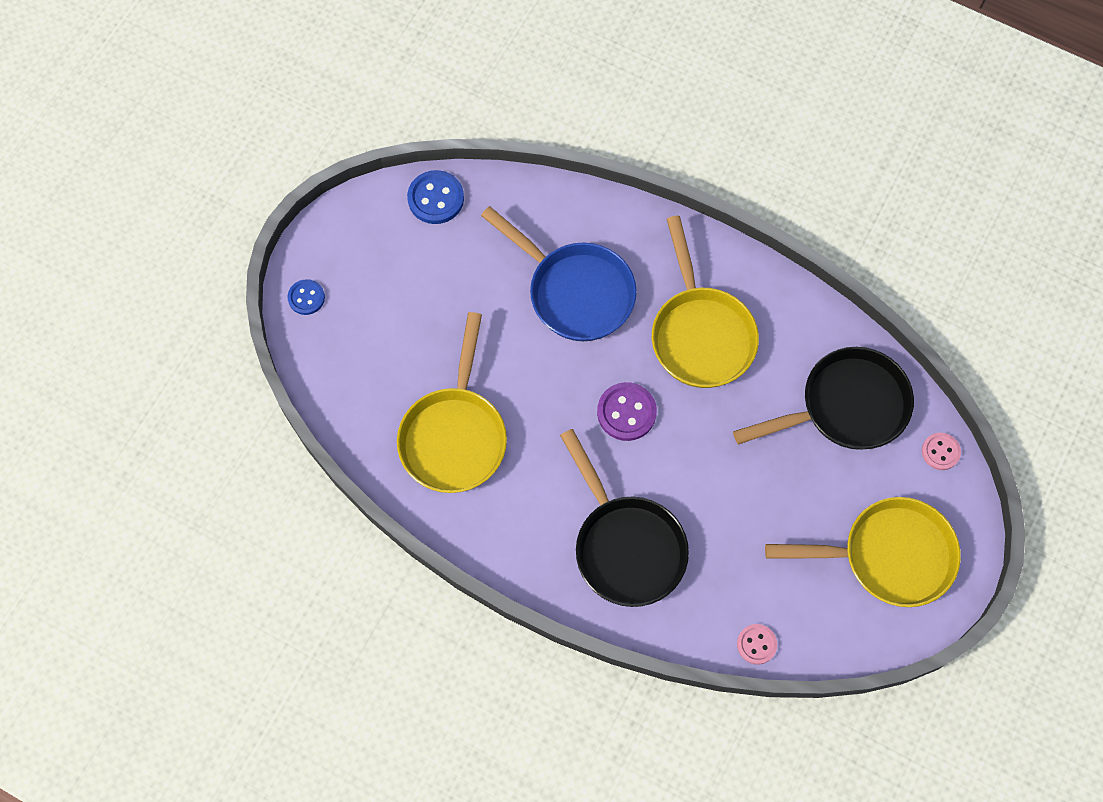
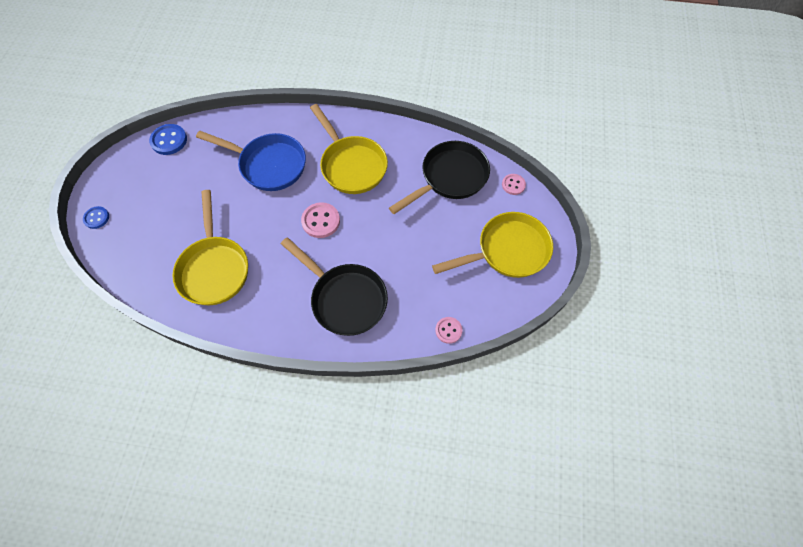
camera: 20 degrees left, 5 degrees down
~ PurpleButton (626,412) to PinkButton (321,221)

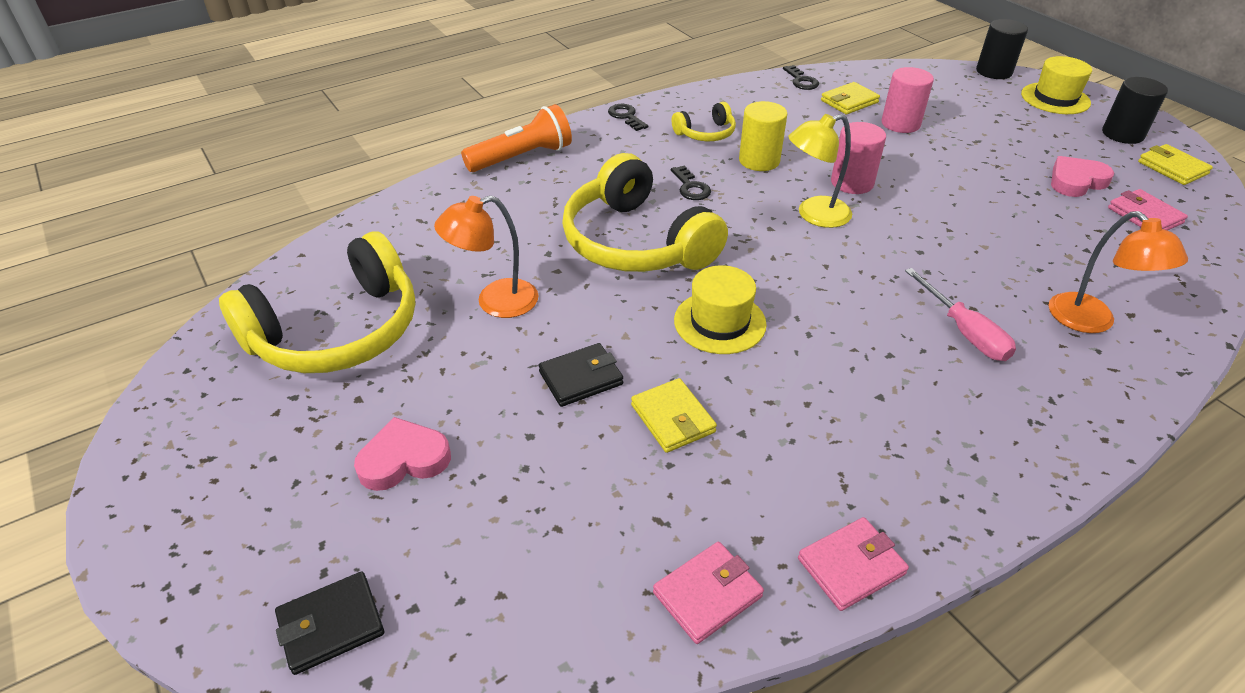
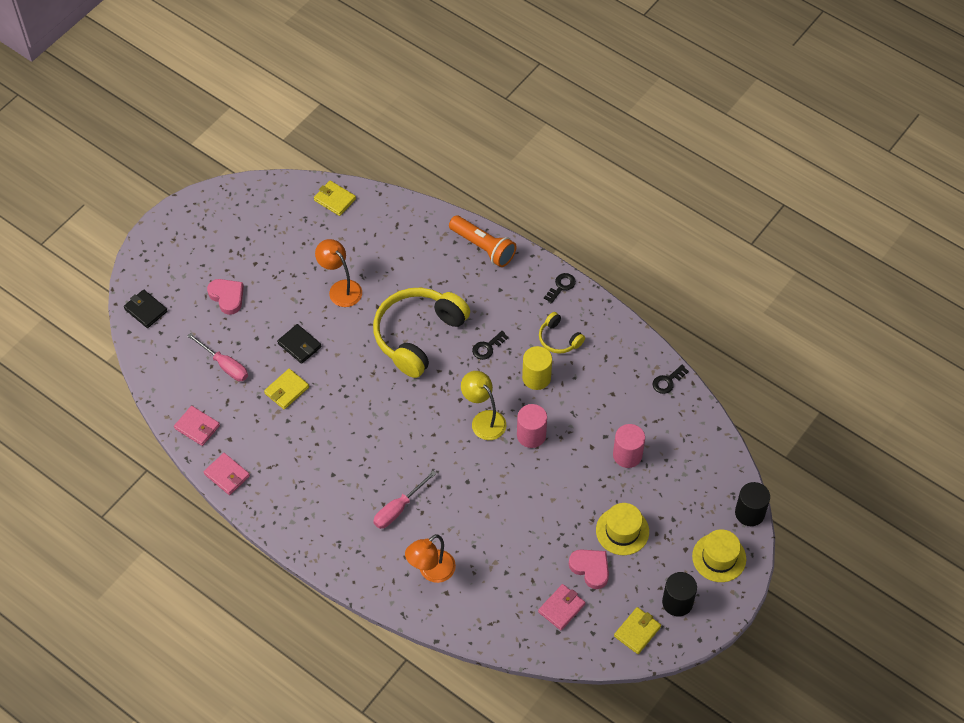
camera: 70 degrees right, 15 degrees up
- YellowHeadphones (337,331)
+ PinkScrewdriver (225,365)
~ YellowHat (719,322) to (622,531)
~ YellowWallet (849,101) to (334,200)

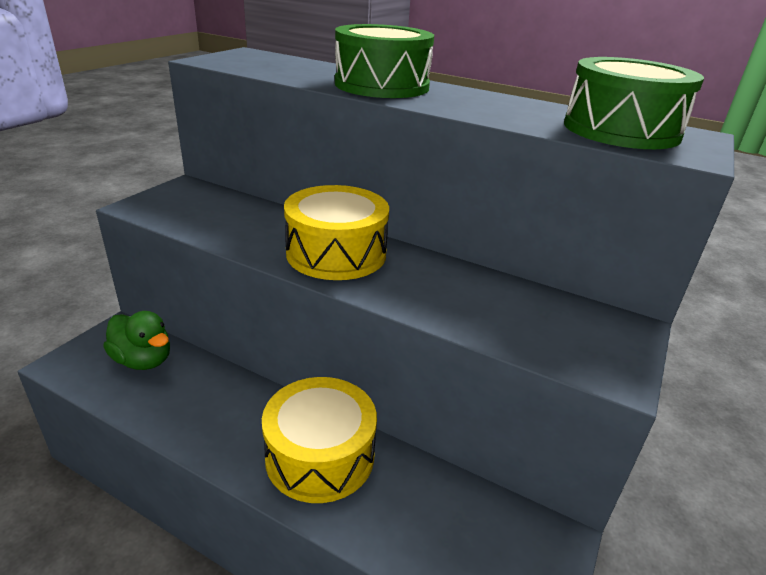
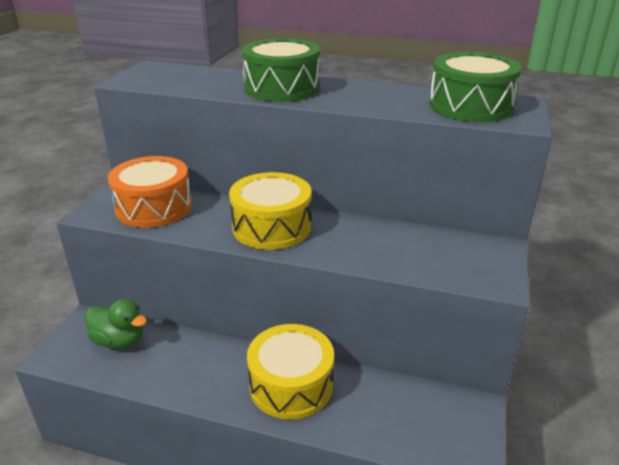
camera: 10 degrees left, 0 degrees up
+ OrangeDrum (154,207)

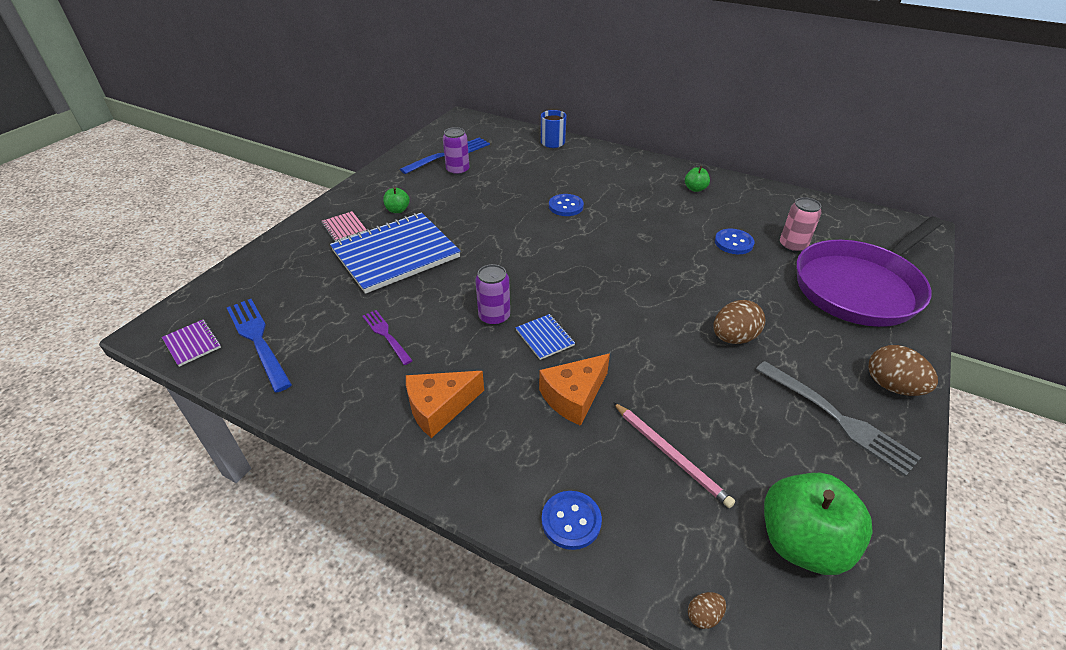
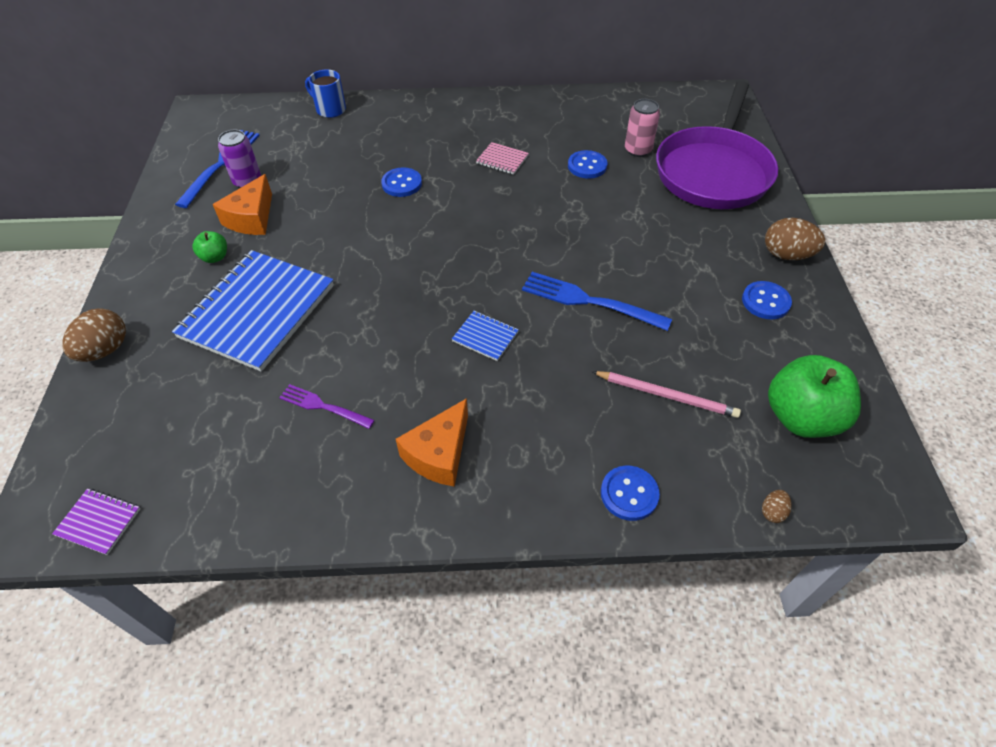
camera: 30 degrees left, 10 degrees up
- PurpleCan (494,317)
- GreenApple (695,189)
~ BlueFork (258,340) to (589,301)
~ PinkNotebook (344,228) to (502,160)
~ OrangeCheese (574,396) to (251,218)
~ BrownEgg (733,338) to (105,350)
~ GreyFork (837,418) to BlueButton (765,301)

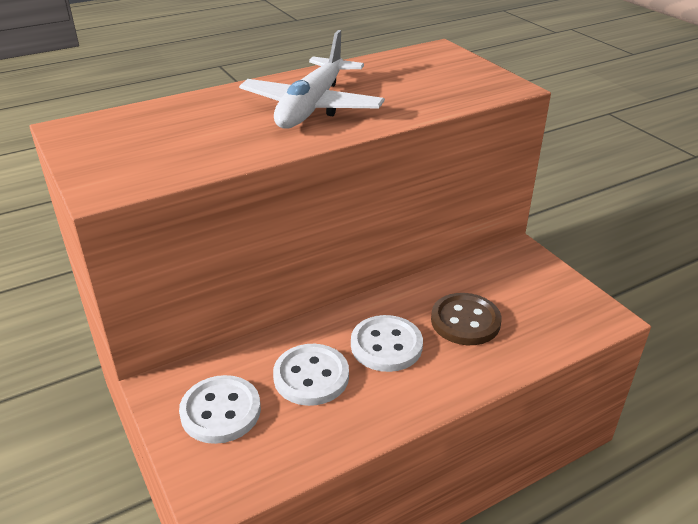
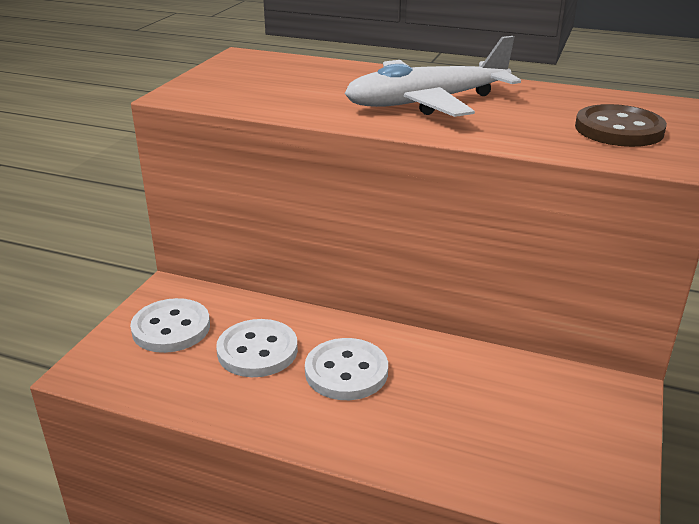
camera: 50 degrees right, 5 degrees down
~ BrownButton (465,321) to (619,129)

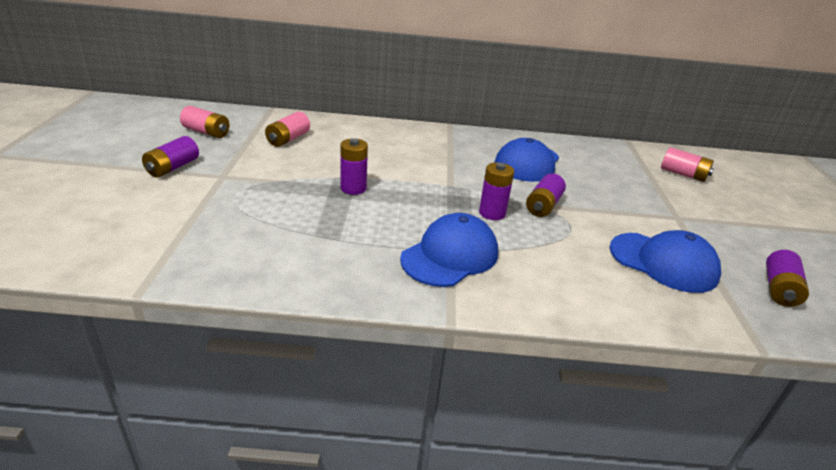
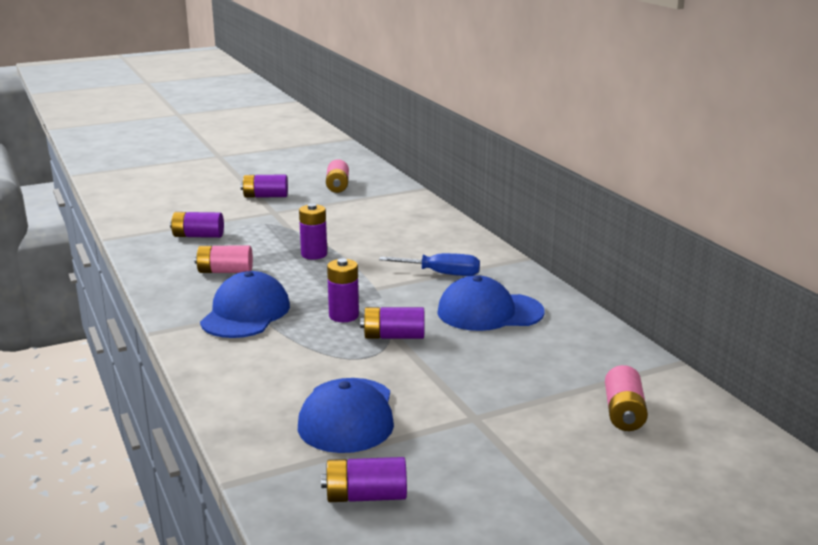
camera: 65 degrees right, 10 degrees down
+ PurpleBattery (198,236)
+ BlueScrewdriver (442,274)
~ PinkBattery (288,139) to (225,271)
~ BlueCap (450,255) = (246,313) 90 degrees counterclockwise

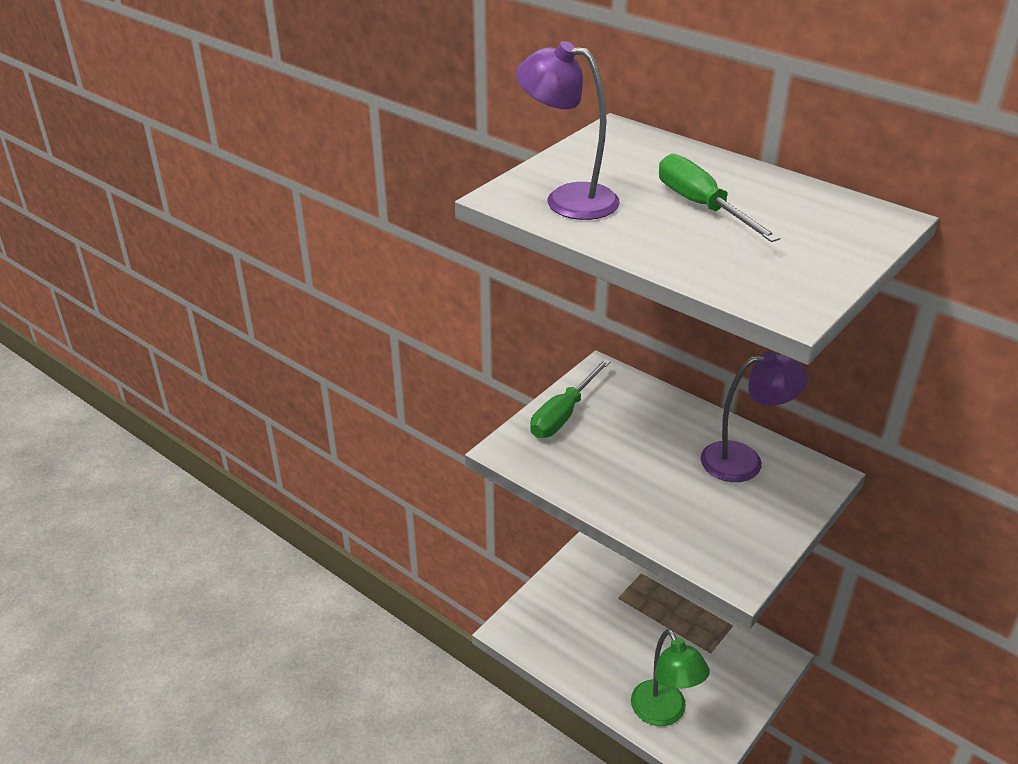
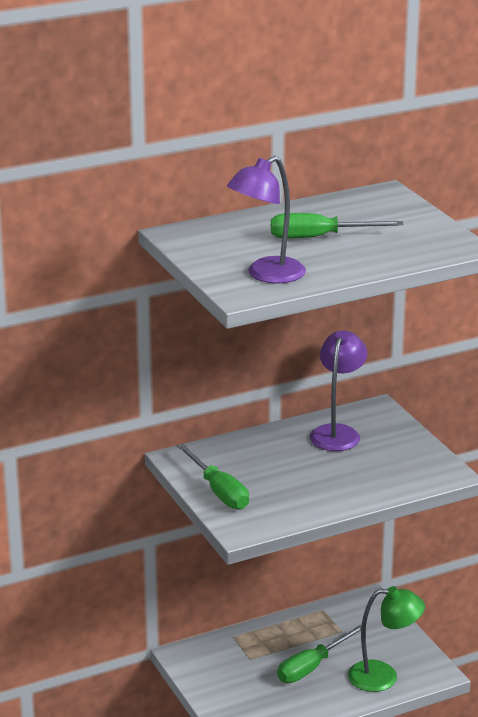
camera: 65 degrees left, 10 degrees down
+ GreenScrewdriver (311,667)

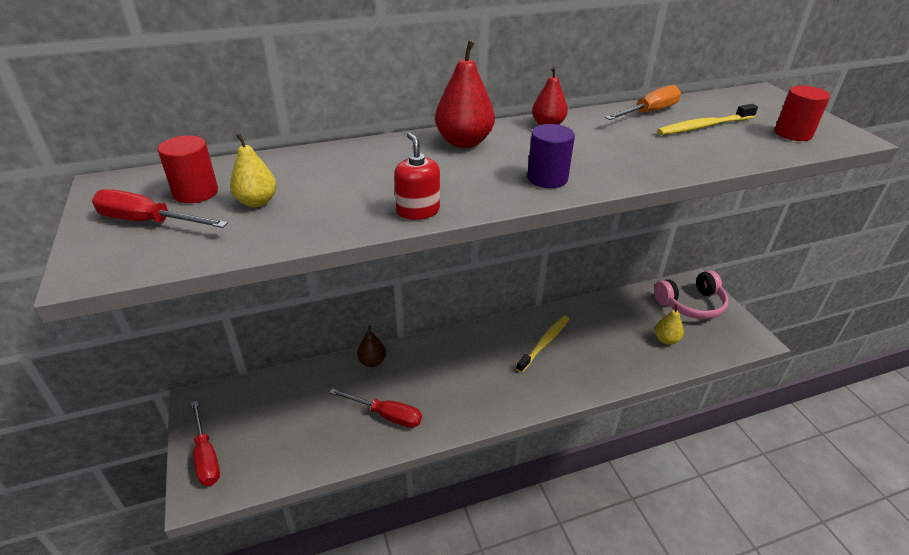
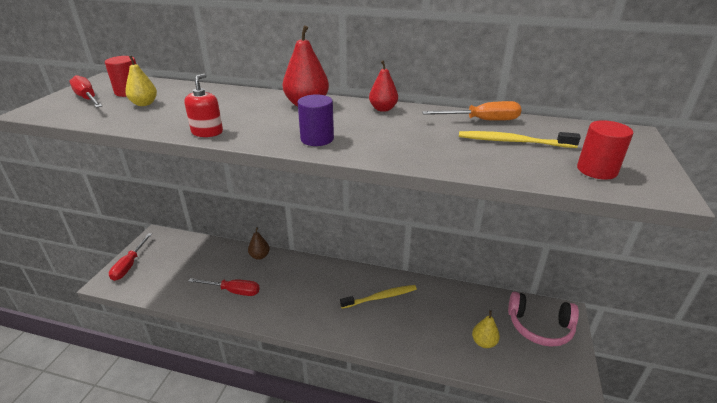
camera: 35 degrees right, 5 degrees down
~ RedScrewdriver (386,415) = (233,291) 45 degrees counterclockwise

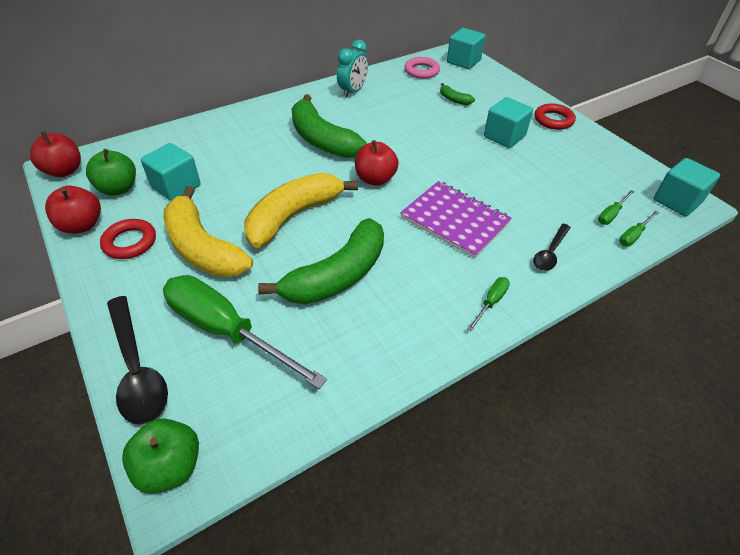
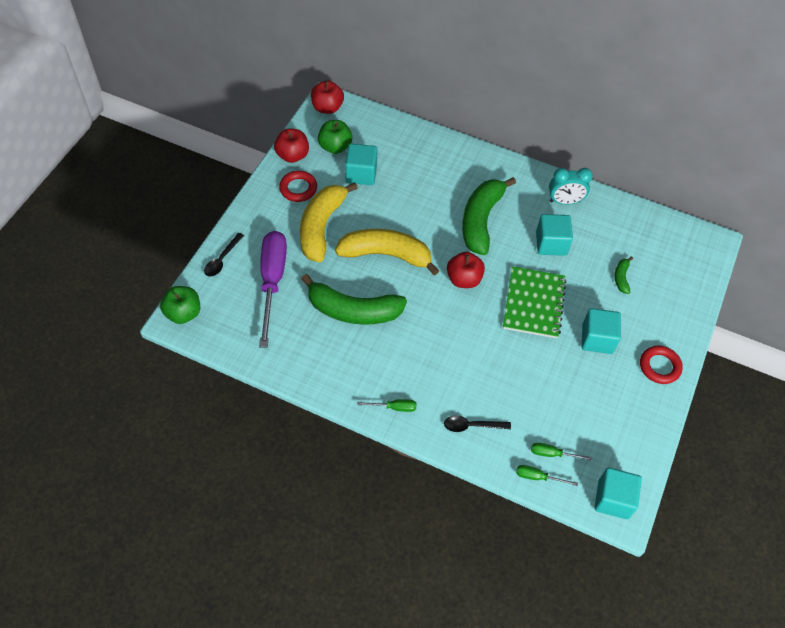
camera: 55 degrees right, 10 degrees up
- PurpleNotebook (454,220)
- PinkRing (421,71)
+ GreenNotebook (533,303)
~ TurquoiseCube (463,61) to (551,243)
~ GreenScrewdriver (226,330) to PurpleScrewdriver (272,281)
~ BlackSpoon (137,369) = (222,259) x0.58

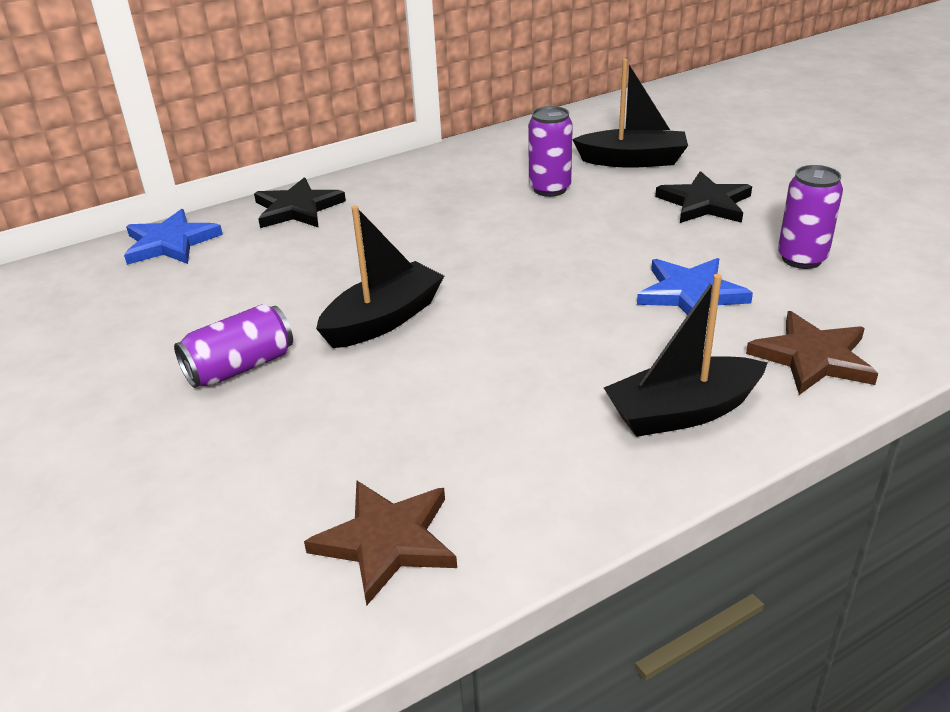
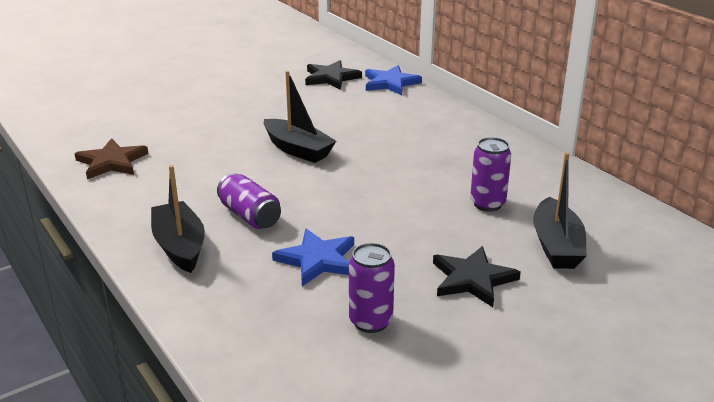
camera: 85 degrees right, 5 degrees down
- BrownStar (812,357)
~ PurpleCan (240,367) to (250,216)
~ BlackStar (297,208) to (331,78)

